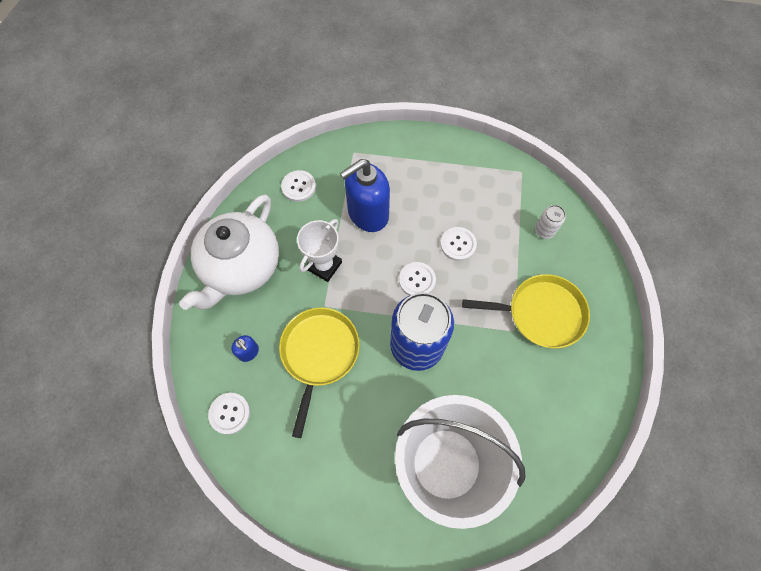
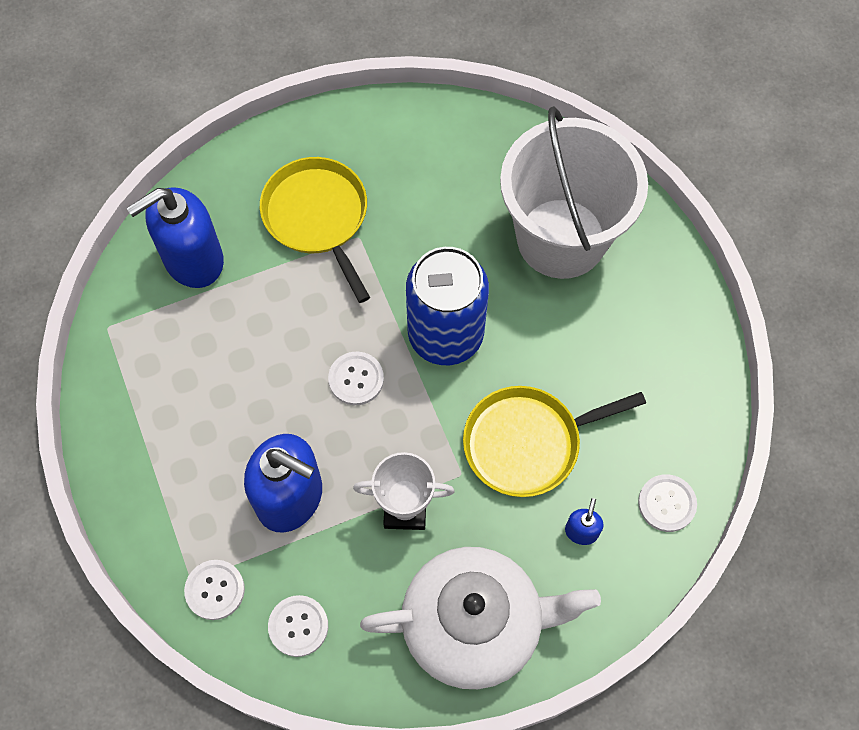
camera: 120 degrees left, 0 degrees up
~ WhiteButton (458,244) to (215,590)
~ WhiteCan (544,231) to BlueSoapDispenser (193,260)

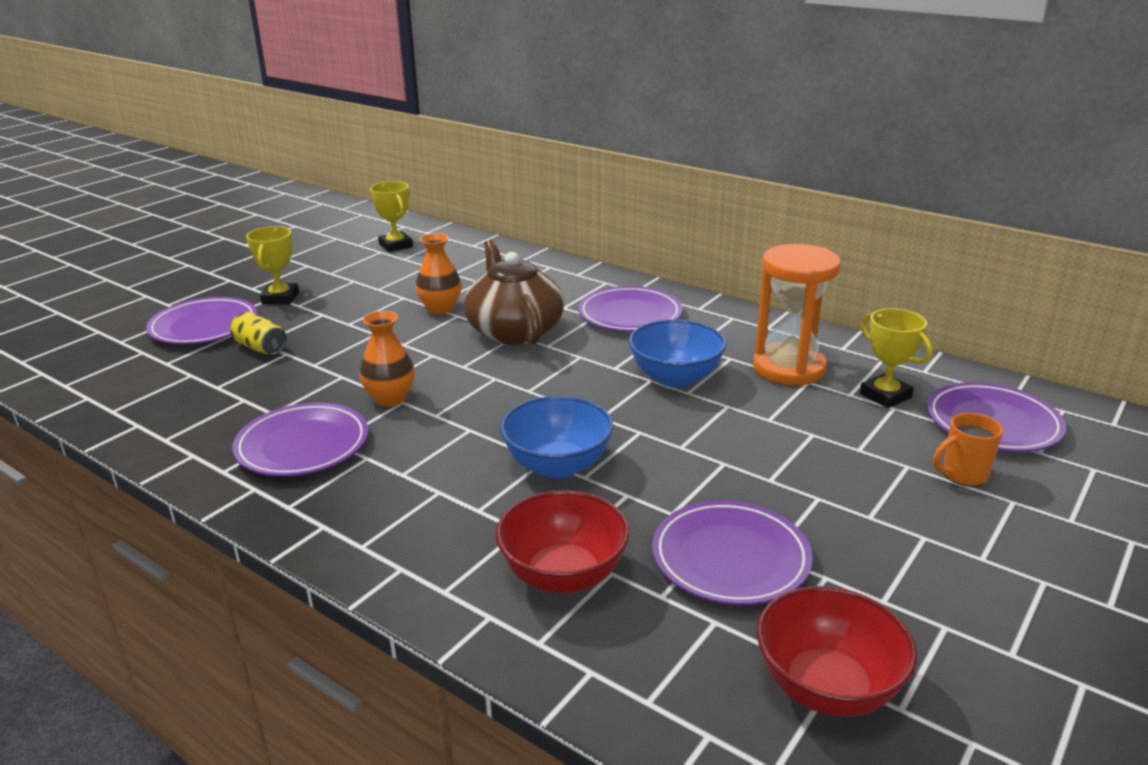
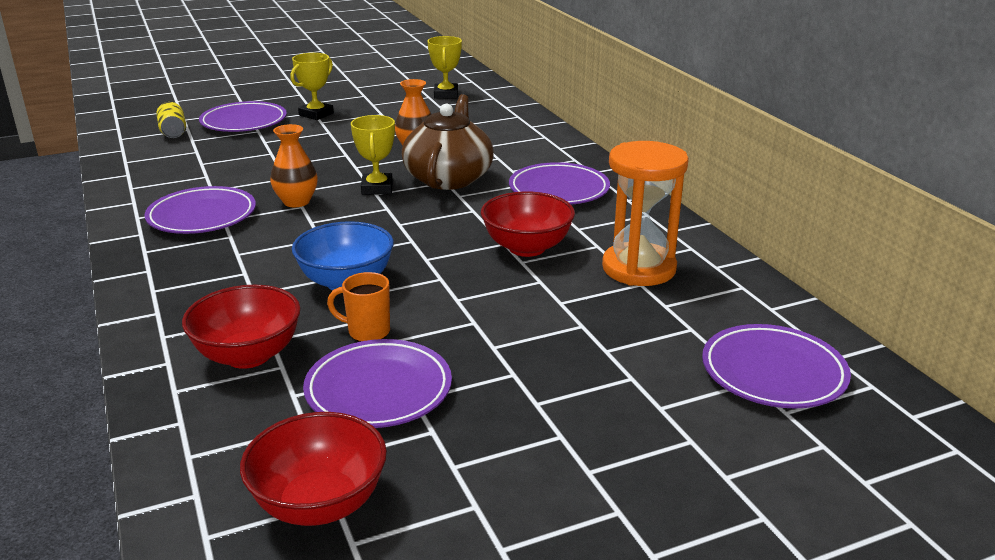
camera: 30 degrees right, 0 degrees up
~ YellowCan (260,347) to (173,132)
~ YellowTrophy (885,395) to (377,188)
~ OrangeMug (963,475) to (367,332)
~ BlueBowl (675,378) to RedBowl (527,248)

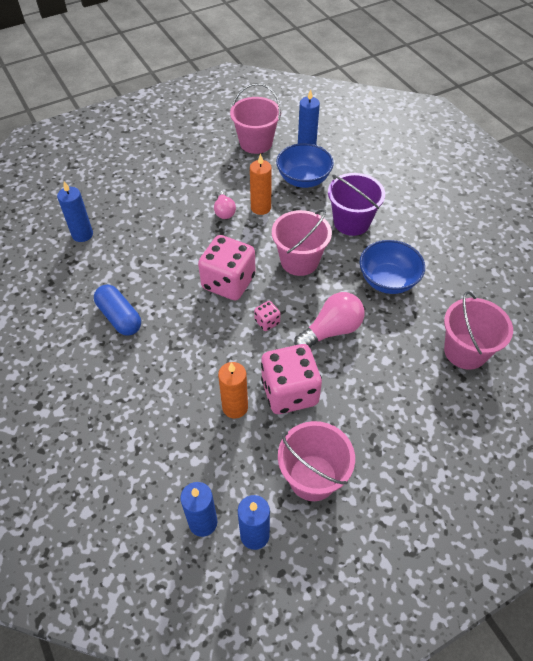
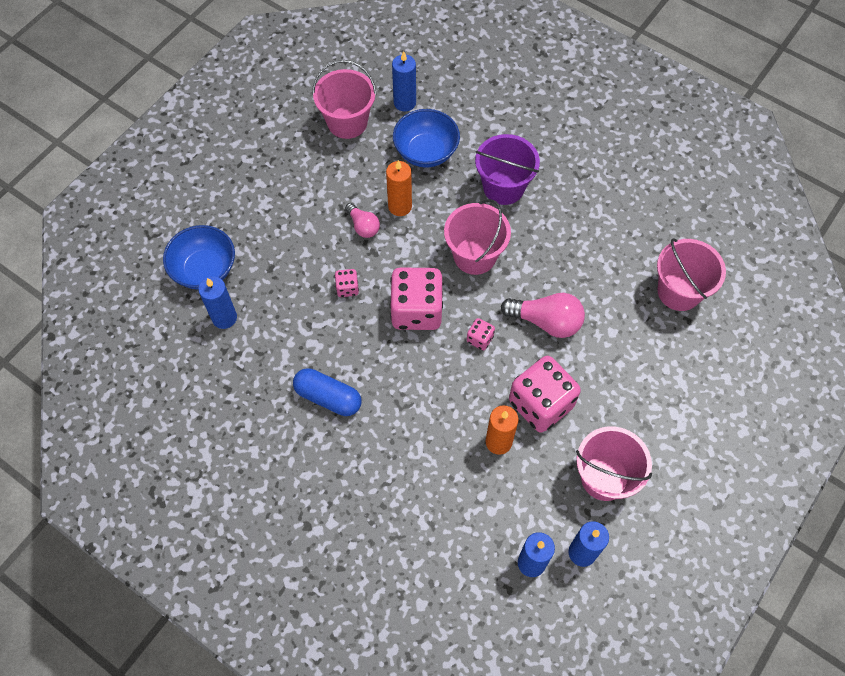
camera: 25 degrees left, 10 degrees up
+ PinkDice (347,288)
~ BlueBowl (388,280) to (204,269)
~ PinkLightBulb (331,330) = (546,321) 75 degrees clockwise

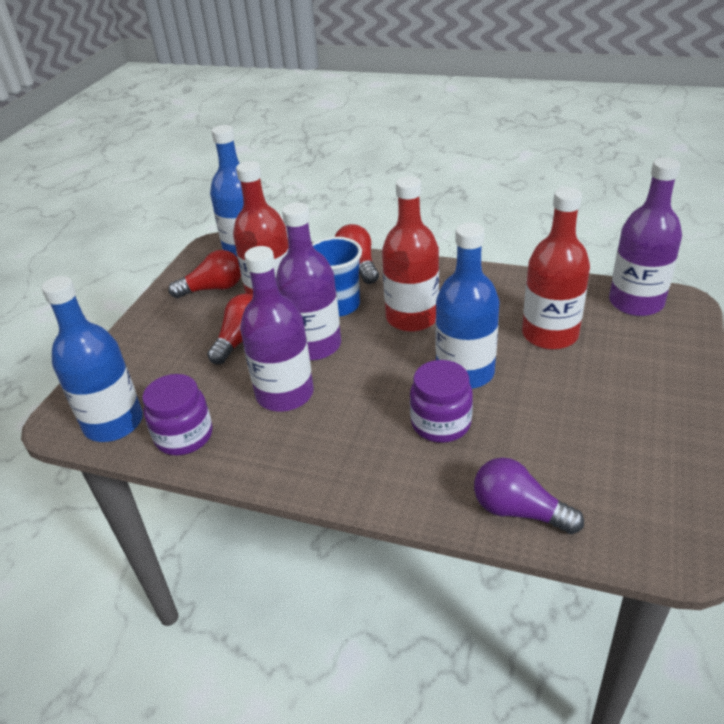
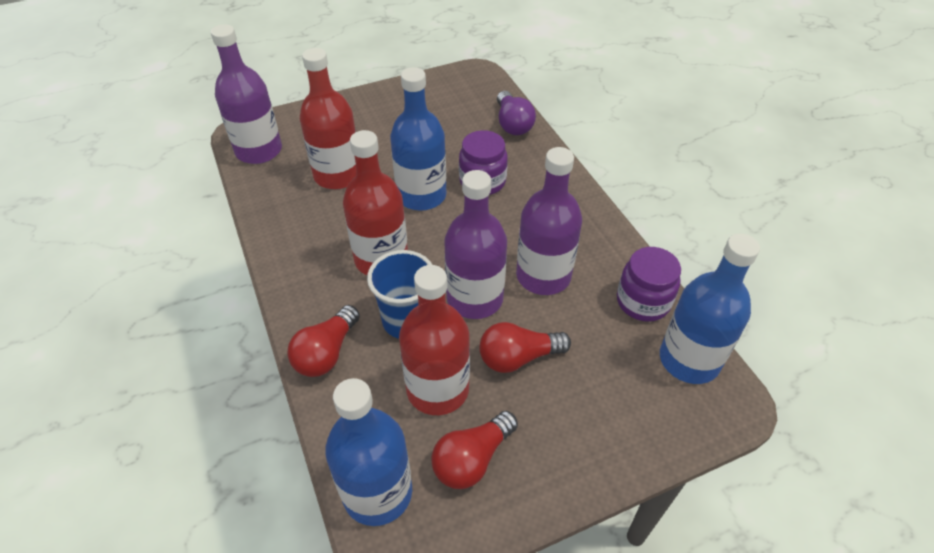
camera: 135 degrees left, 10 degrees up
~ RedLightBulb (213,288) = (472,459) 75 degrees counterclockwise

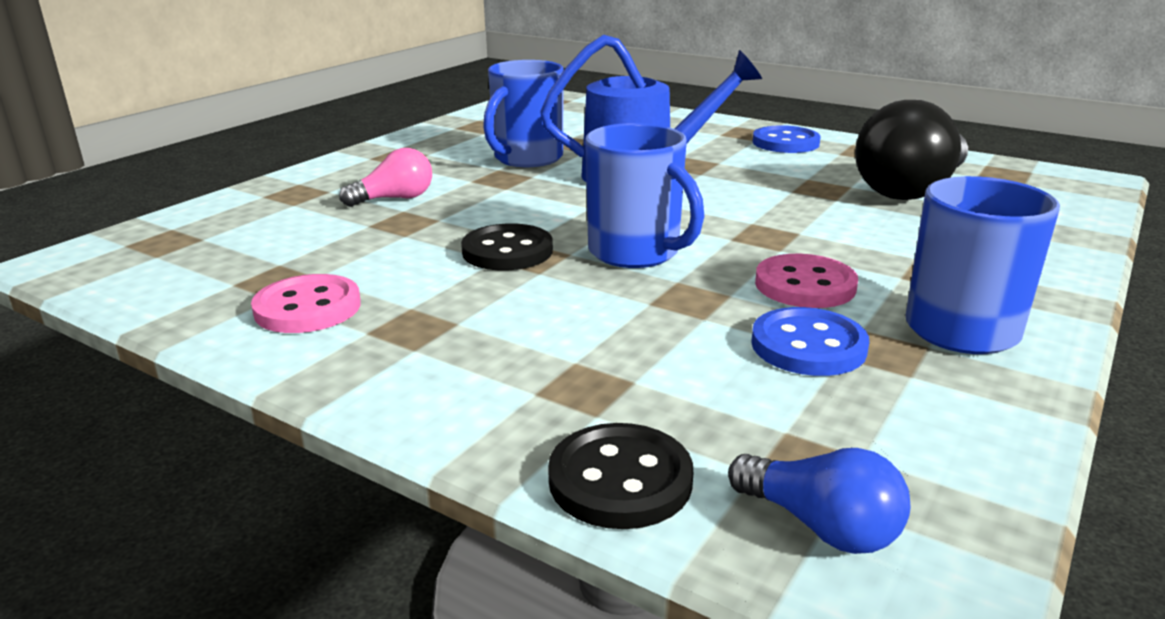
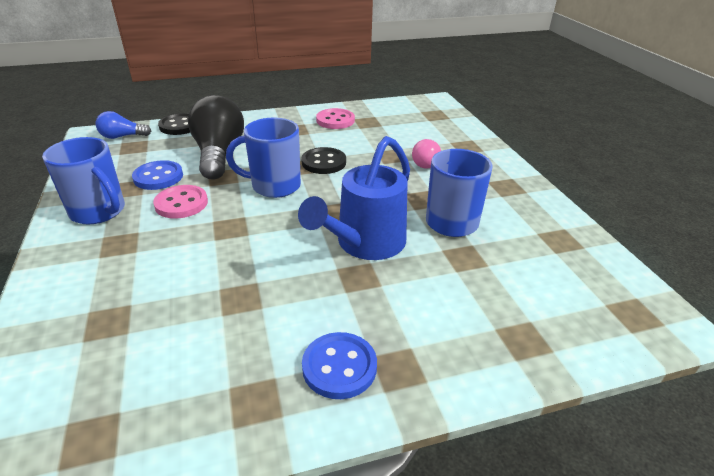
camera: 130 degrees right, 10 degrees up
~ BlackLightBulb (910,189) to (219,154)

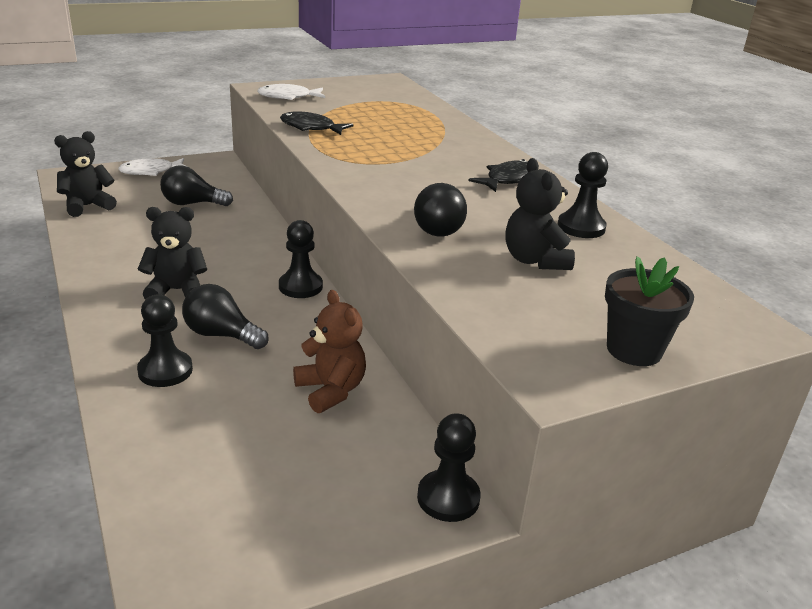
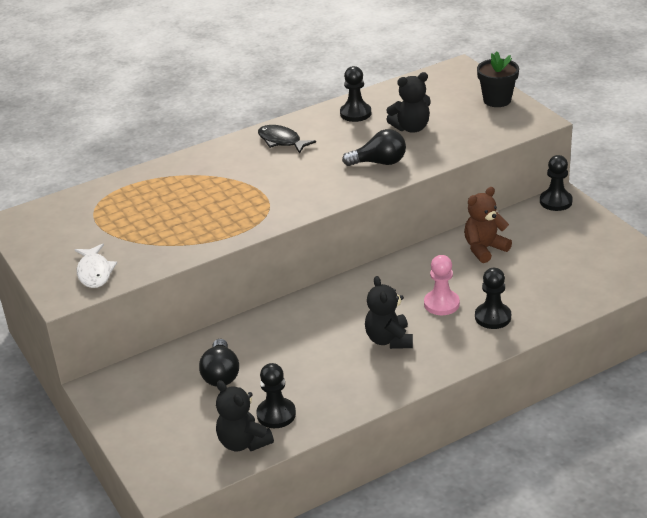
camera: 90 degrees left, 5 degrees up
- WhiteFish (151,171)
- BlackFish (311,128)
~ BlackPawn (300,287) to (276,414)
~ BlackLightBulb (221,335) to PinkPawn (441,304)

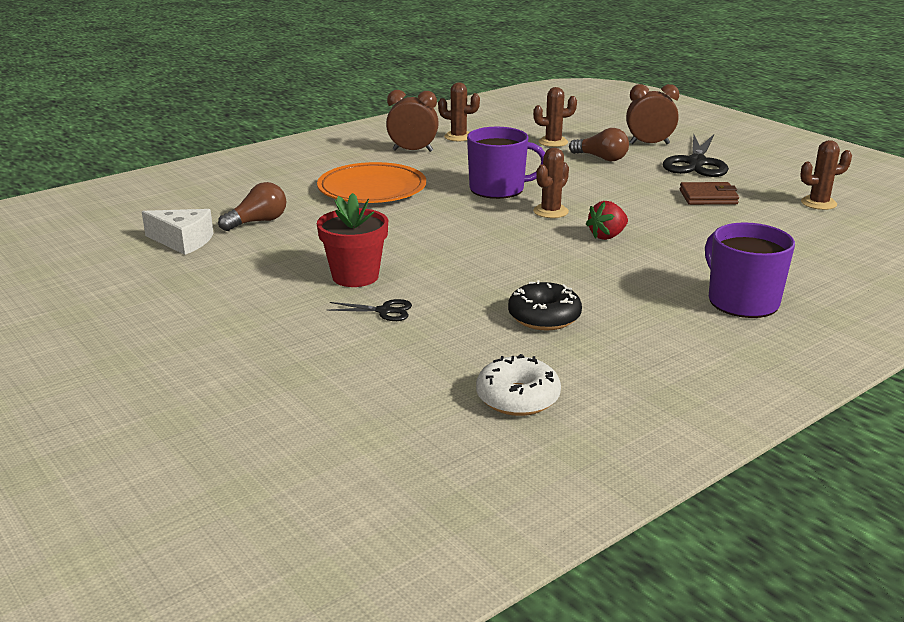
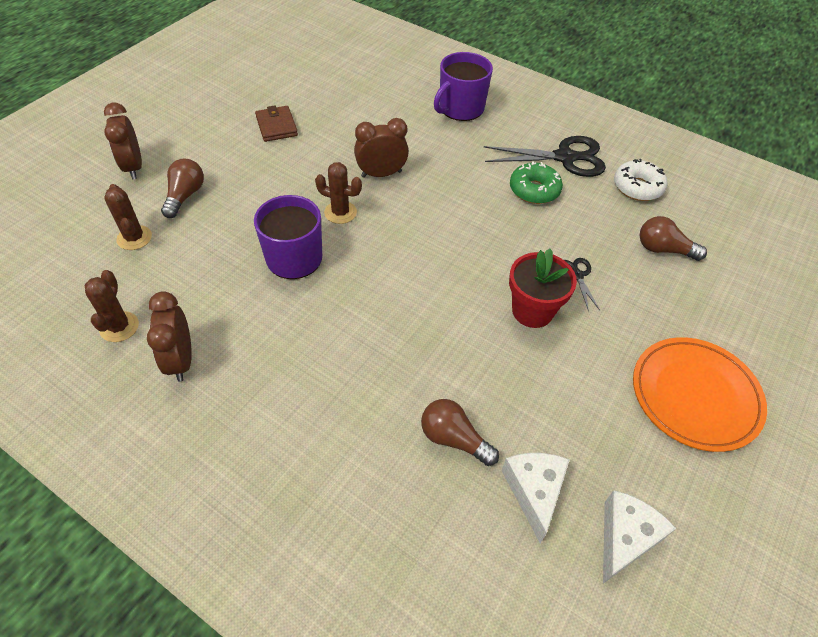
camera: 110 degrees left, 25 degrees up
- BrownCactus (818,203)
+ WhiteCheese (625,538)
+ BrownLightBulb (663,249)
~ OrangePlate (372,189) to (695,396)
~ BlackScissors (696,163) to (565,157)
~ RedStrawberry (607,236) to BrownClock (381,174)
~ BlackDonut (544,317) to GreenDonut (534,190)

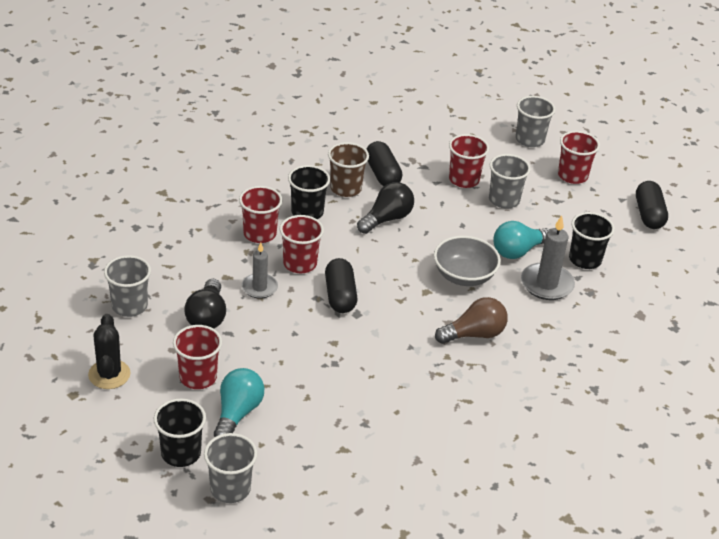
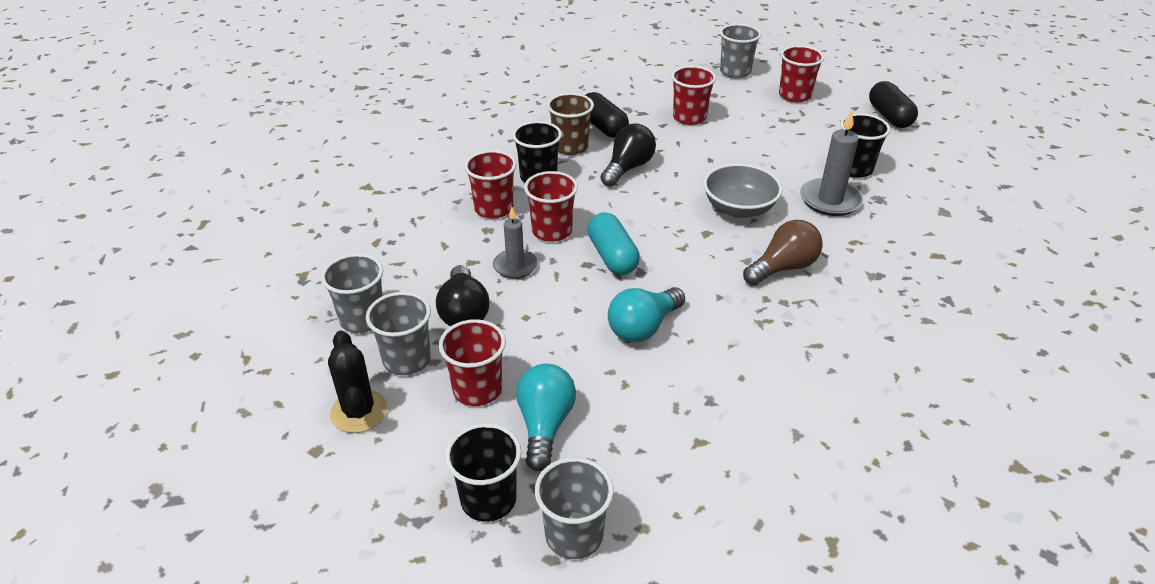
camera: 10 degrees left, 0 degrees up
~ GreyCup (504,200) to (407,360)
~ TurquoiseLightBulb (518,251) to (643,327)
~ BlackCapsule (340,296) to TurquoiseCapsule (612,256)

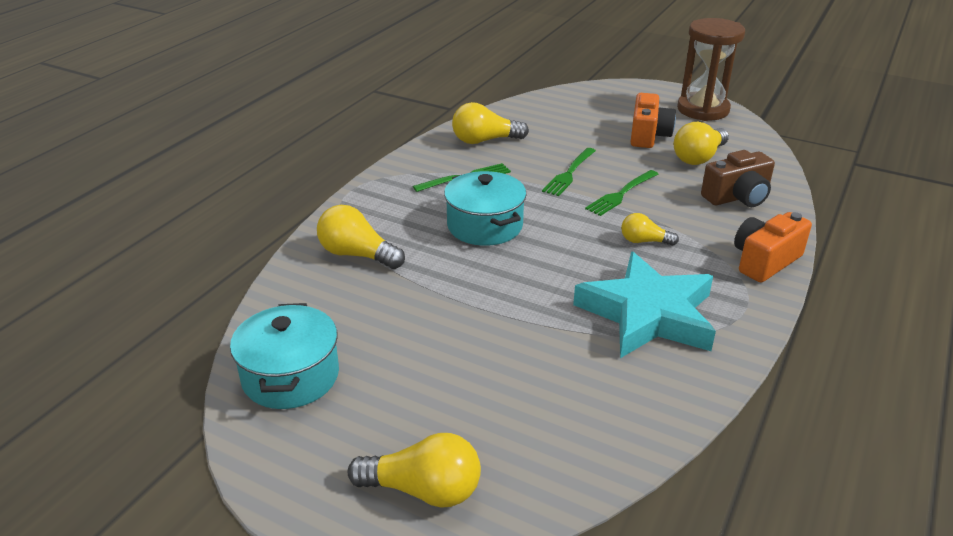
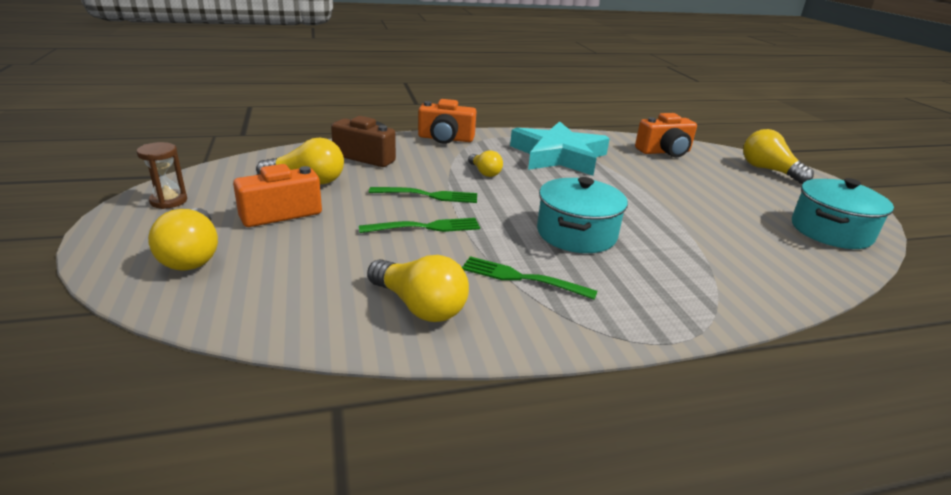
camera: 135 degrees left, 5 degrees down
+ OrangeCamera (664,152)
~ YellowLightBulb (357,255) to (192,255)
~ BrownHourglass (703,110) = (169,201) x0.50

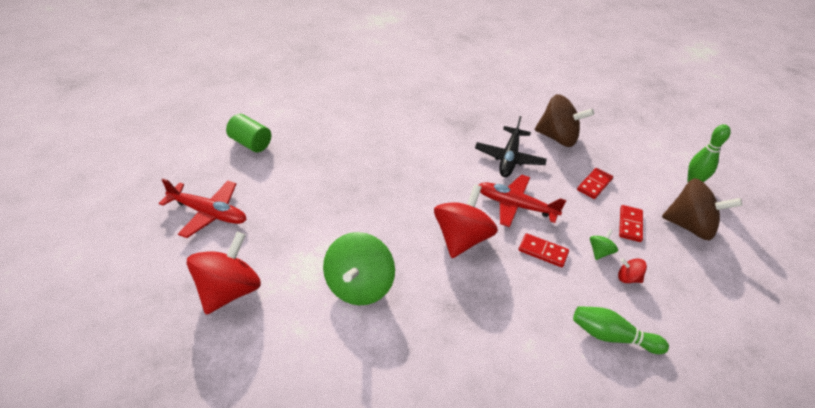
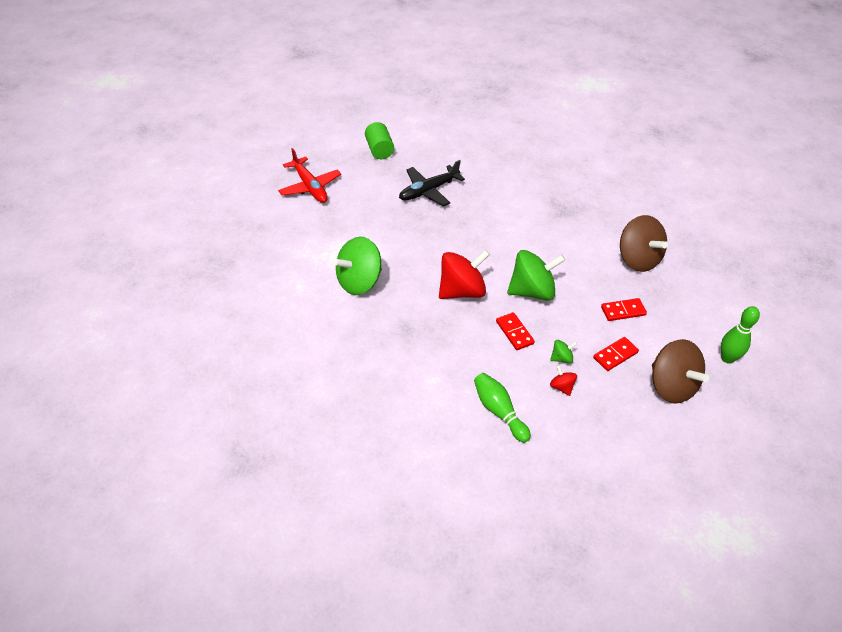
camera: 40 degrees right, 5 degrees up
- RedSpinningTop (229,291)
~ BlackPlane (509,158) to (429,191)
~ RedPlane (515,206) to GreenSpinningTop (532,291)

